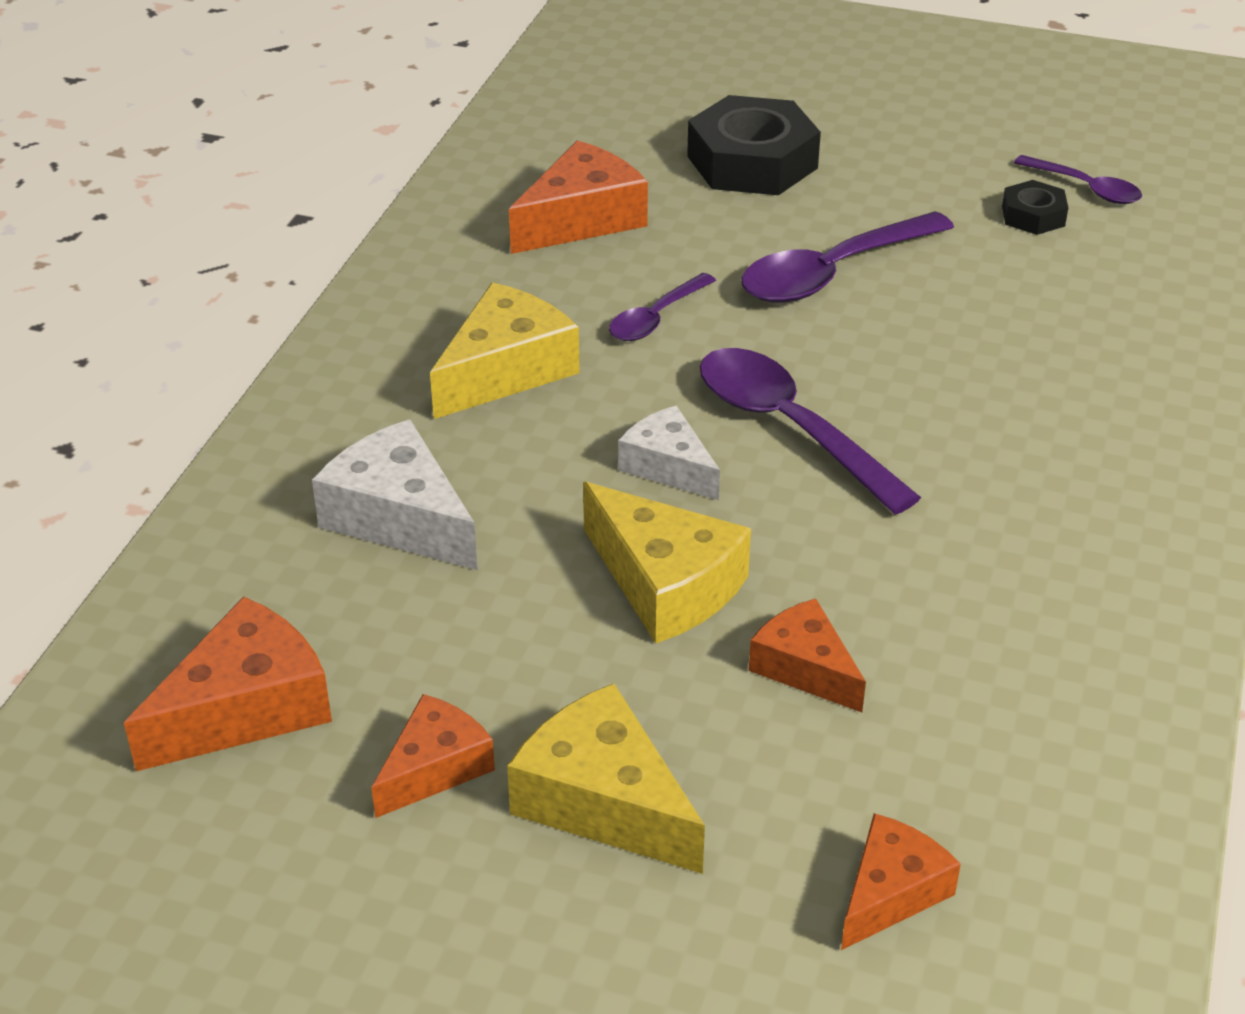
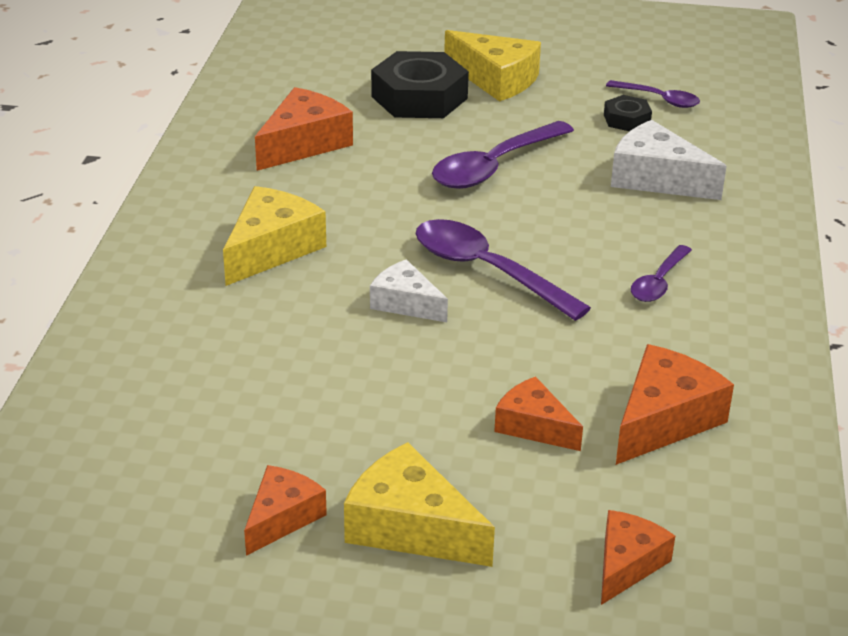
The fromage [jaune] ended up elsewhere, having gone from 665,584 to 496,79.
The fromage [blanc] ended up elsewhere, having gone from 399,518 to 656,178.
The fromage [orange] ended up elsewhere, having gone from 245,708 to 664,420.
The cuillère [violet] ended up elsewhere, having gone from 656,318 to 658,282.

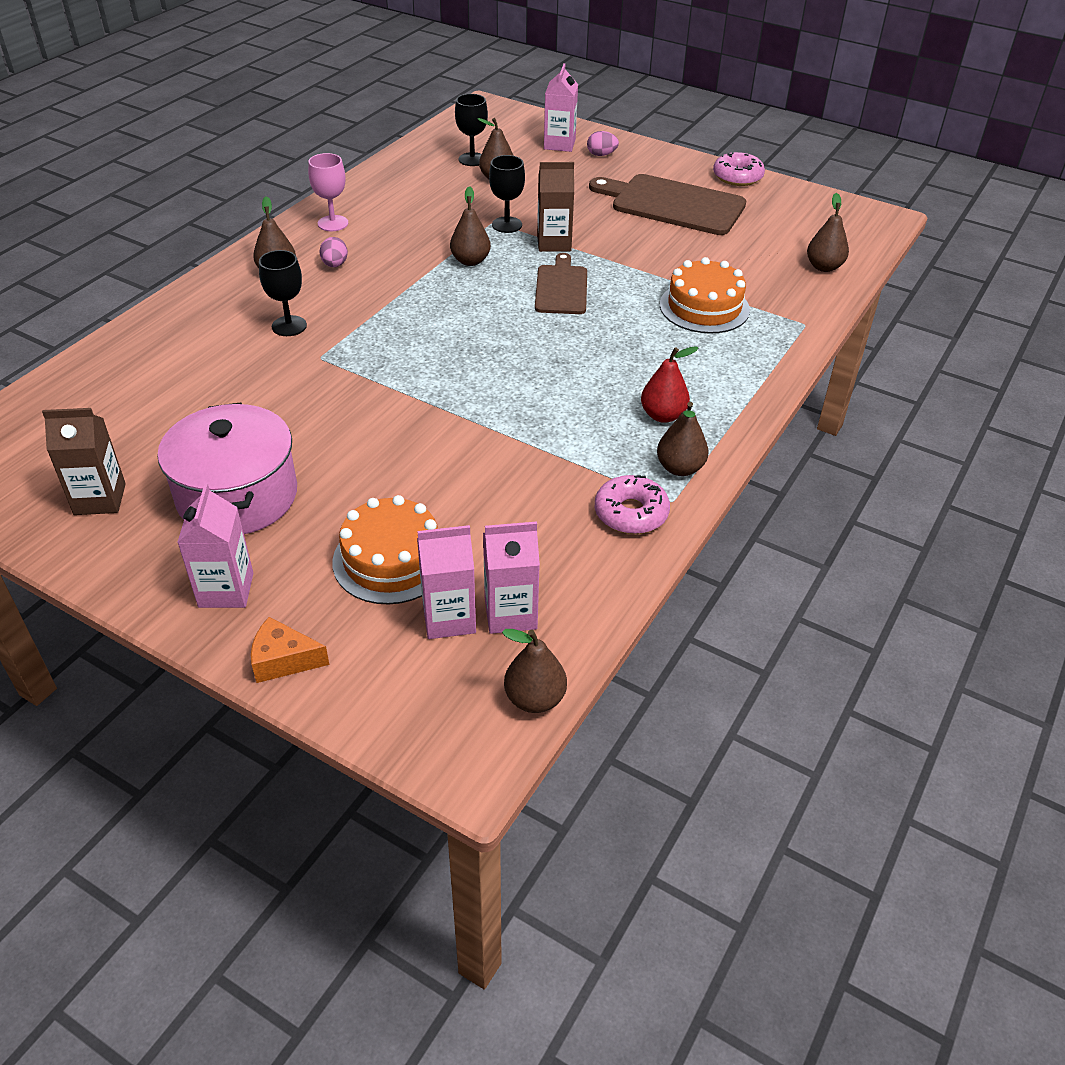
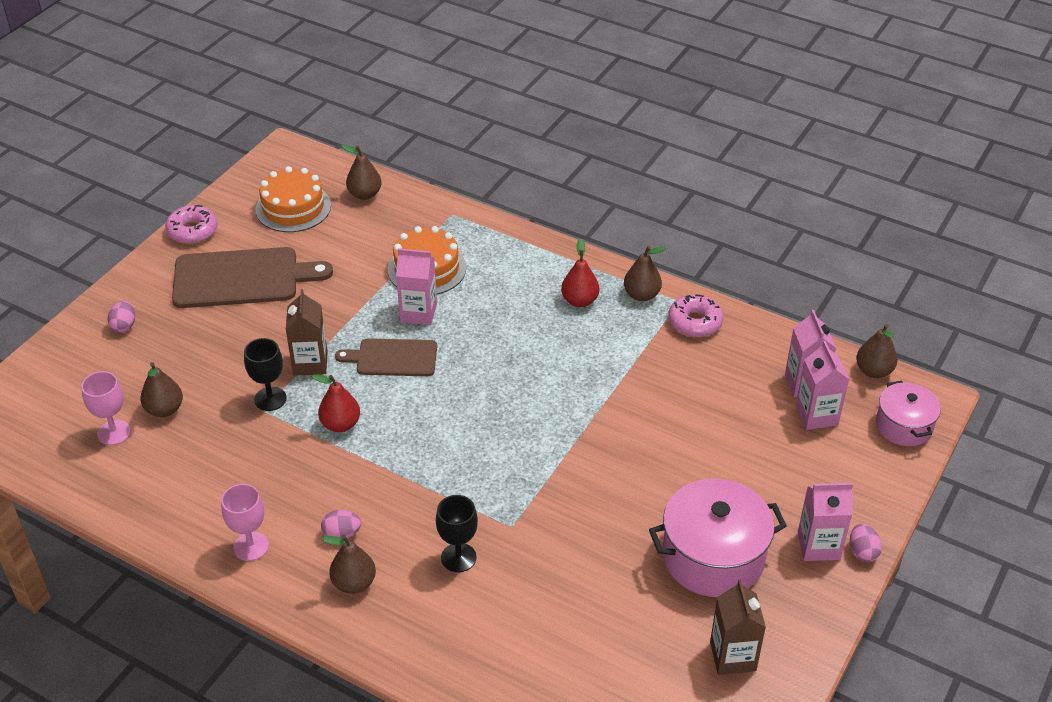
What was the verre à pied [noir] at 472,159 turned into the verre à pied [rose] at 114,432.
The planche à découper [marron] at 672,204 ended up facing another way, 120 degrees counterclockwise from before.
The gâteau [orange] ended up elsewhere, having gone from 391,560 to 293,207.
What was the poire [marron] at 470,261 turned into the poire [rouge] at 340,424.
The brique de lait [rose] ended up elsewhere, having gone from 559,144 to 418,313.
The second view gained the œuf [rose] at 862,552.
The second view gained the marmite [rose] at 904,426.
The second view lost the fromage [orange] at 283,660.

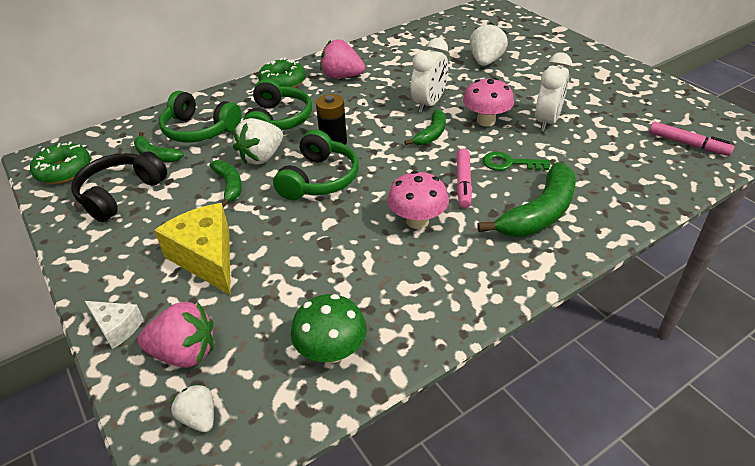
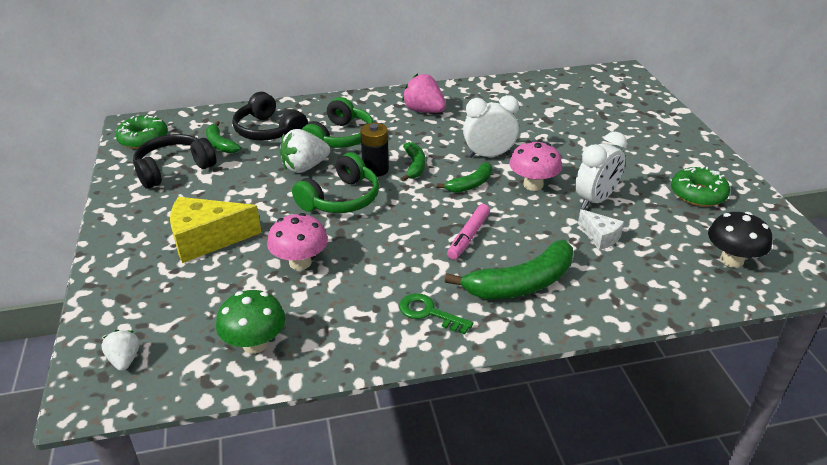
The fromage [jaune] at 206,258 ended up facing another way, 90 degrees counterclockwise from before.
What was the casque audio [vert] at 199,130 turned into the casque audio [noir] at 269,131.
The champignon [rose] ended up elsewhere, having gone from 417,221 to 300,262.
The clé [vert] ended up elsewhere, having gone from 509,163 to 429,313.
The banane [vert] ended up elsewhere, having gone from 229,186 to 414,166.
The réveil [blanc] at 429,104 ended up facing another way, 150 degrees counterclockwise from before.
The fromage [blanc] ended up elsewhere, having gone from 117,328 to 600,237.
The beignet [vert] ended up elsewhere, having gone from 282,82 to 698,194.
Where the feutre [rose] stood at 688,144, the champignon [noir] came to stand at 731,260.
The second view lost the fraise [rose] at 185,353.
The second view lost the fraise [blanc] at 486,61.

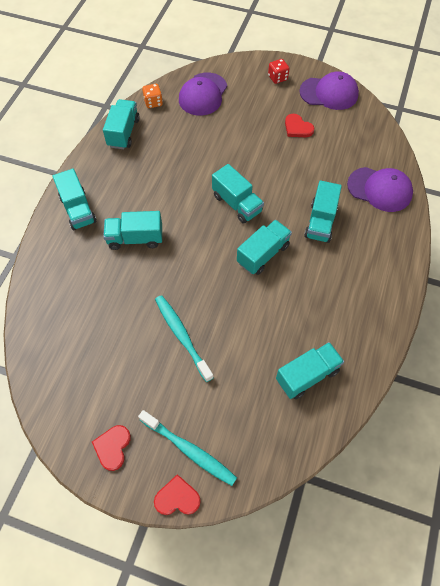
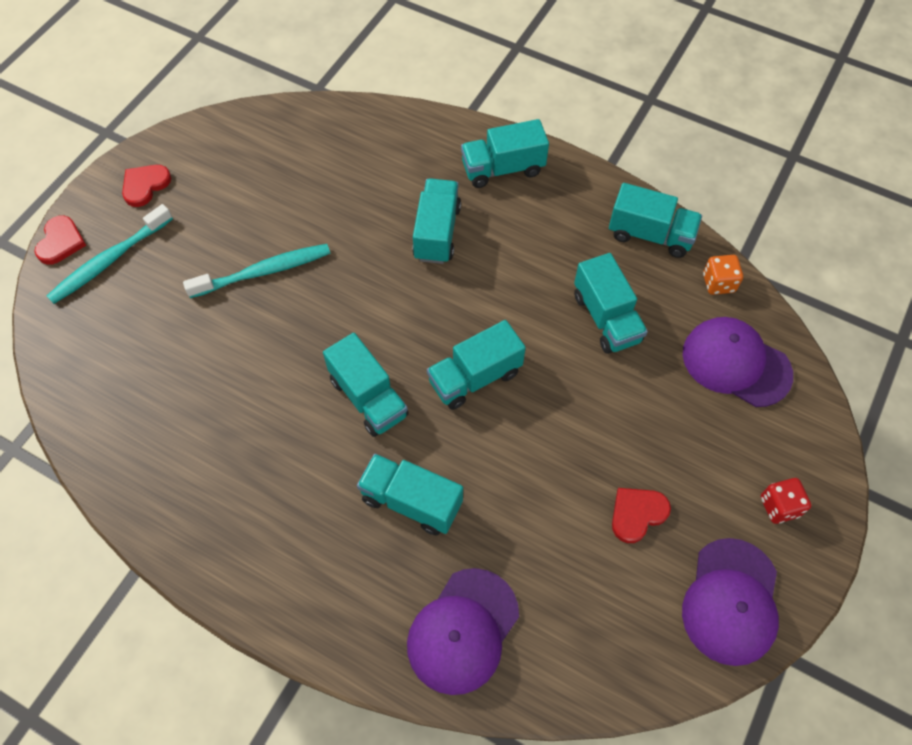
The cœur [rouge] at 112,447 ended up facing another way, 75 degrees counterclockwise from before.
The camion [turquoise] ended up elsewhere, having gone from 307,375 to 606,318.

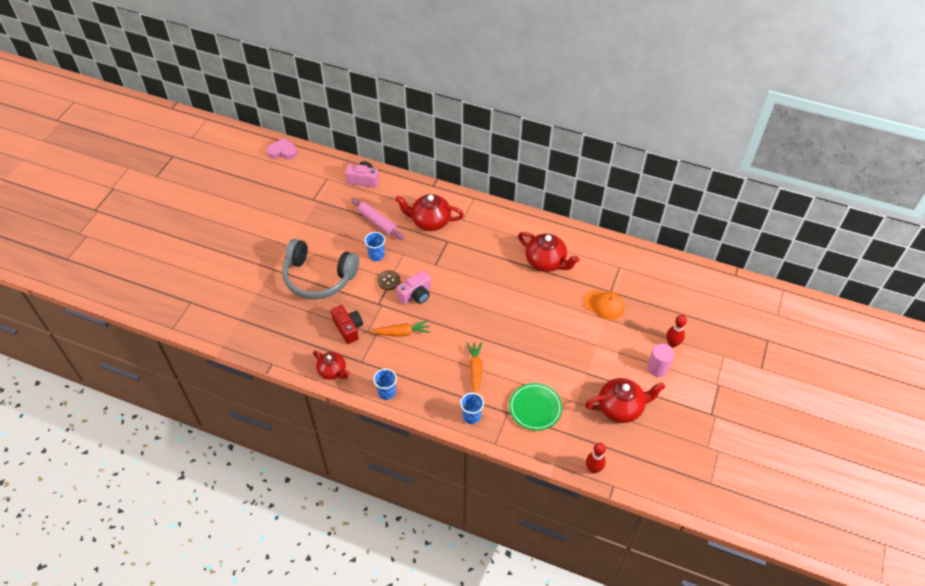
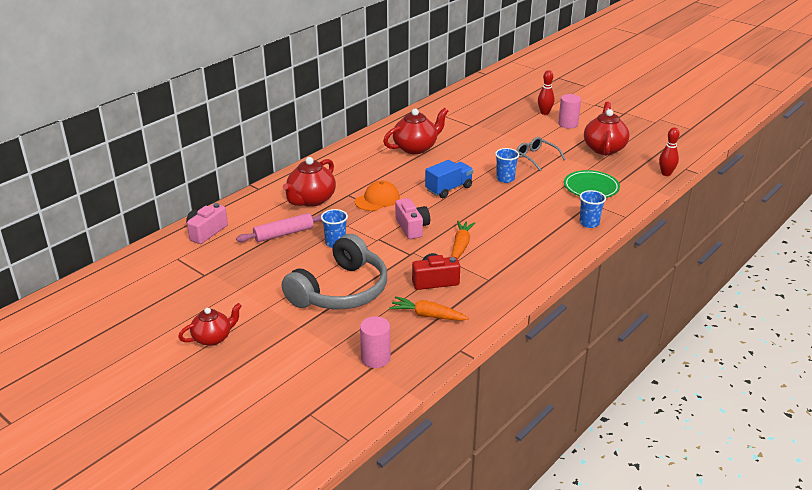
The théière [rouge] ended up elsewhere, having gone from 333,371 to 213,338.
The casquette [orange] ended up elsewhere, having gone from 604,305 to 377,199.
The second view gained the cylindre [rose] at 375,358.
The carotte [orange] ended up elsewhere, having gone from 475,369 to 427,315.
The second view gained the camion [bleu] at 448,189.
The gobelet [bleu] ended up elsewhere, having gone from 386,392 to 505,179.
The second view gained the lunettes [gris] at 536,157.
The second view lost the cœur [rose] at 282,152.
The second view lost the bouton [marron] at 388,281.

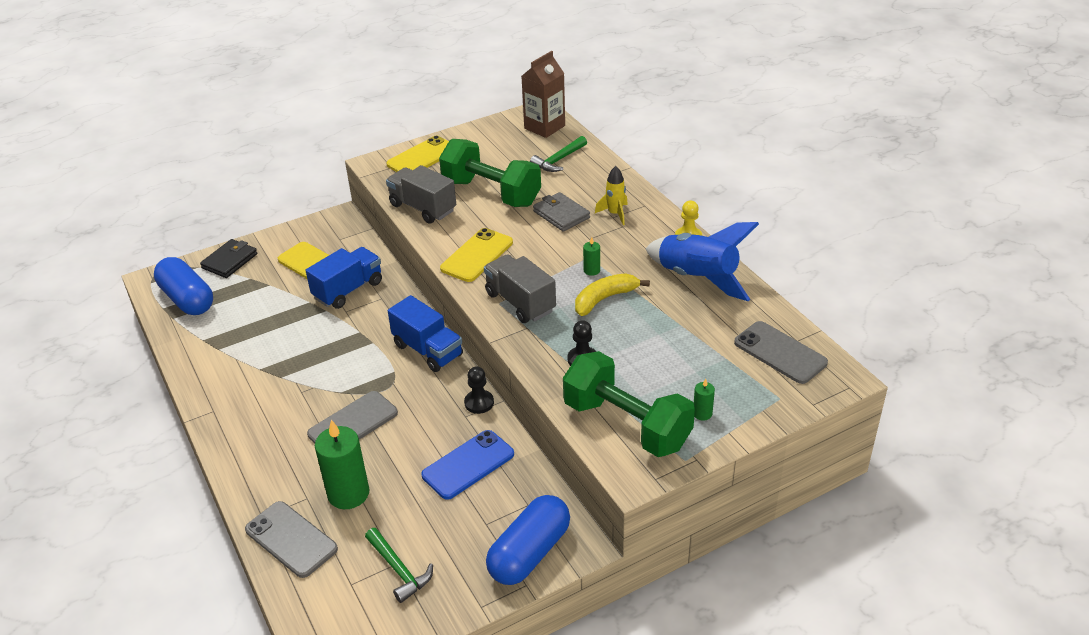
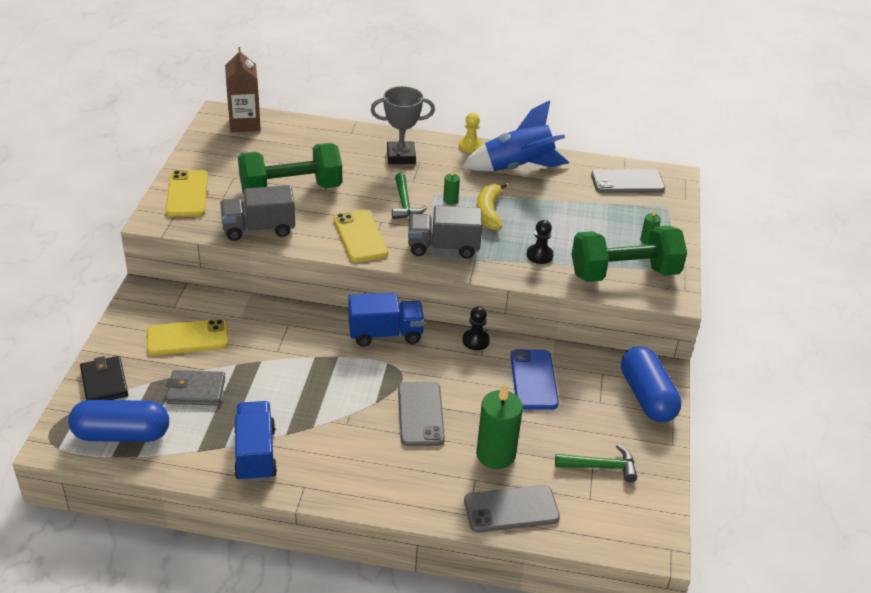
The portefeuille [gris] ended up elsewhere, having gone from 561,214 to 196,391.
The camion [bleu] ended up elsewhere, having gone from 348,290 to 255,454.
Where the fusée [jaune] stood at 615,214, the trophée [gris] came to stand at 401,156.
The marteau [vert] ended up elsewhere, having gone from 559,160 to 404,203.

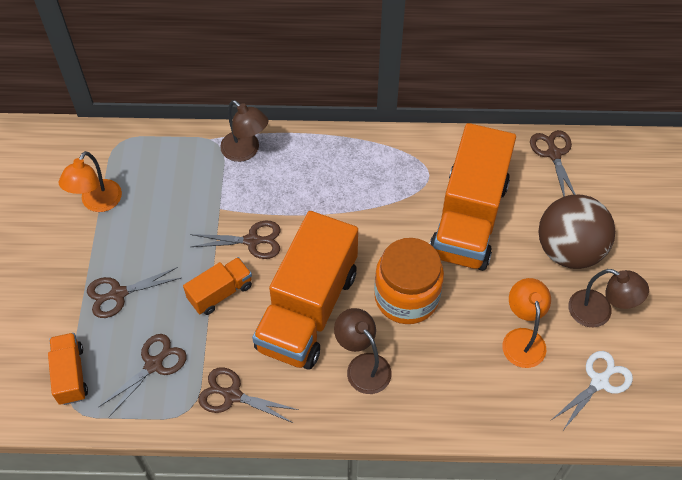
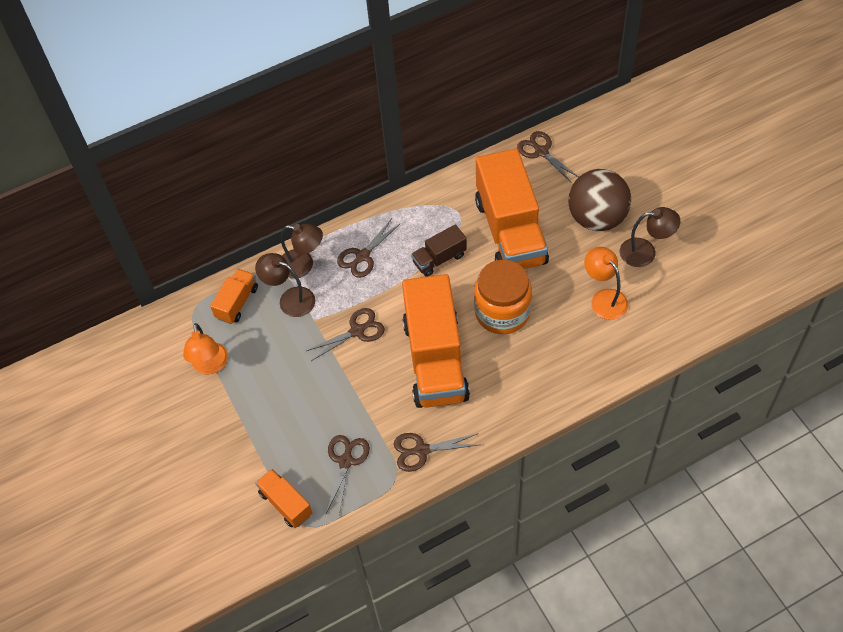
The camion [orange] ended up elsewhere, having gone from 220,293 to 237,303.
The lampe [marron] ended up elsewhere, having gone from 363,366 to 290,299.
The ciseaux [marron] ended up elsewhere, having gone from 118,294 to 363,256.
The second view gained the camion [marron] at 439,259.
The second view lost the ciseaux [blanc] at 599,382.

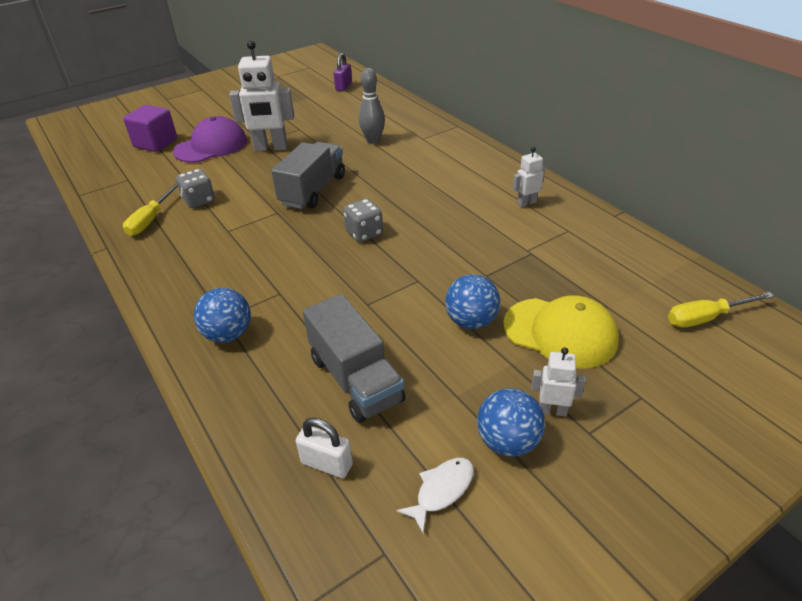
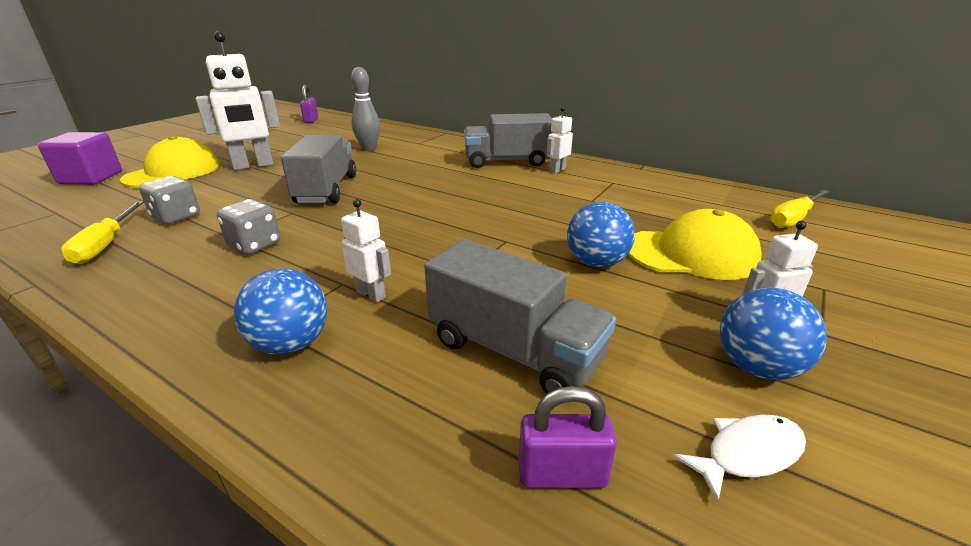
What was the casquette [violet] at 211,146 turned into the casquette [jaune] at 173,172.
The dé [gris] ended up elsewhere, having gone from 364,233 to 254,245.
The second view gained the robot [blanc] at 371,294.
The second view gained the camion [gris] at 507,161.
What was the cadenas [blanc] at 327,463 turned into the cadenas [violet] at 562,474.
The poisson [blanc] at 442,490 ended up facing another way, 45 degrees clockwise from before.

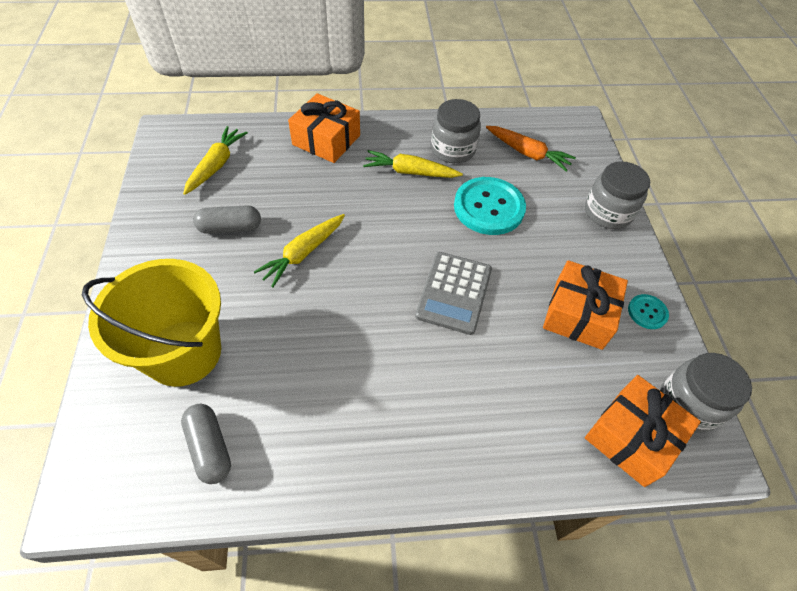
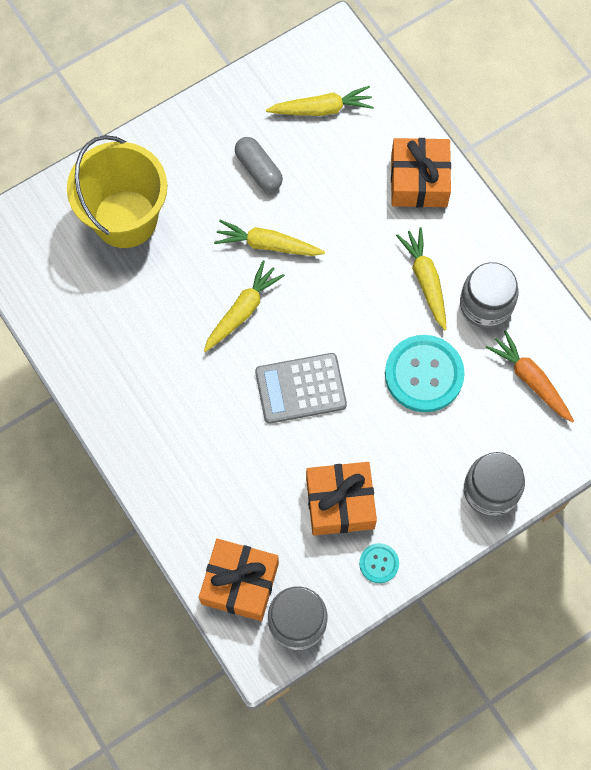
The second view gained the carotte [jaune] at 242,311.
The carotte [orange] at 527,153 ended up facing another way, 135 degrees clockwise from before.
The second view lost the gélule [gris] at 210,447.

